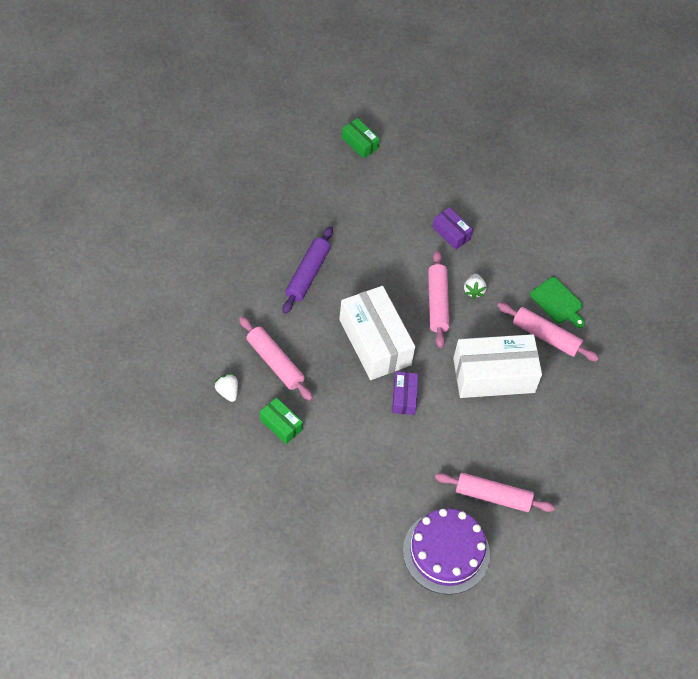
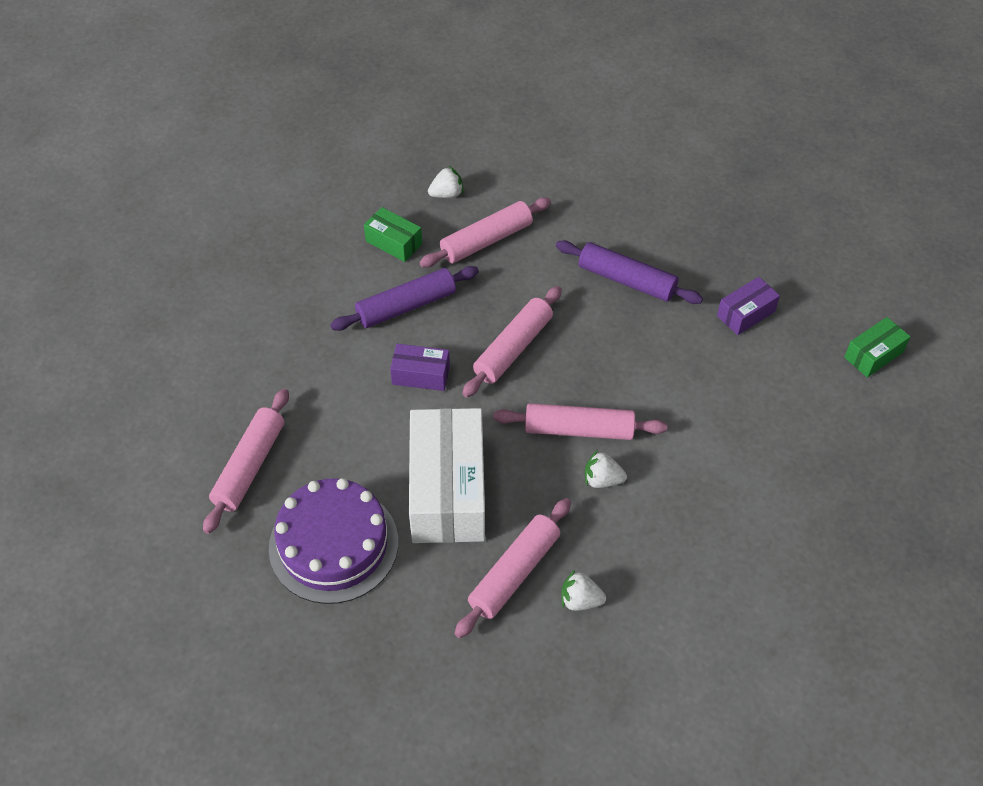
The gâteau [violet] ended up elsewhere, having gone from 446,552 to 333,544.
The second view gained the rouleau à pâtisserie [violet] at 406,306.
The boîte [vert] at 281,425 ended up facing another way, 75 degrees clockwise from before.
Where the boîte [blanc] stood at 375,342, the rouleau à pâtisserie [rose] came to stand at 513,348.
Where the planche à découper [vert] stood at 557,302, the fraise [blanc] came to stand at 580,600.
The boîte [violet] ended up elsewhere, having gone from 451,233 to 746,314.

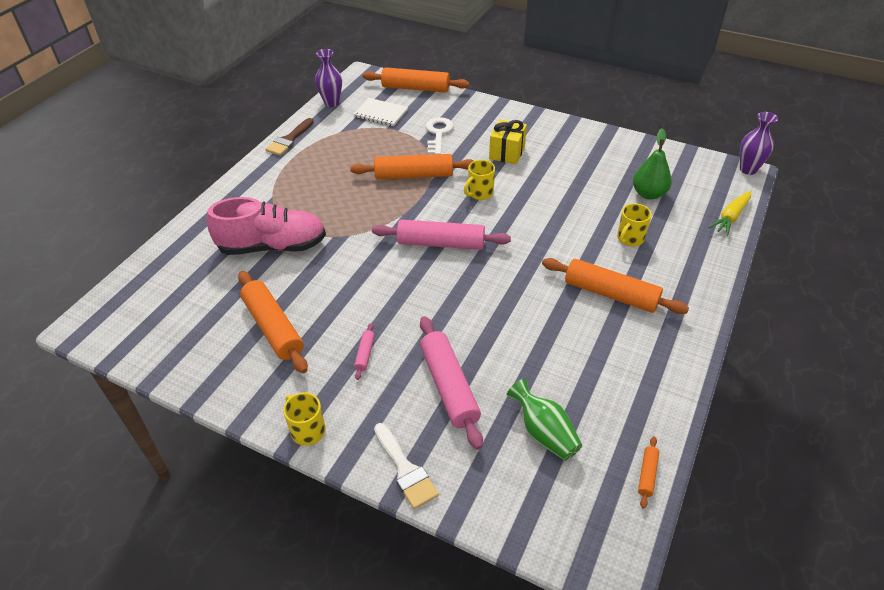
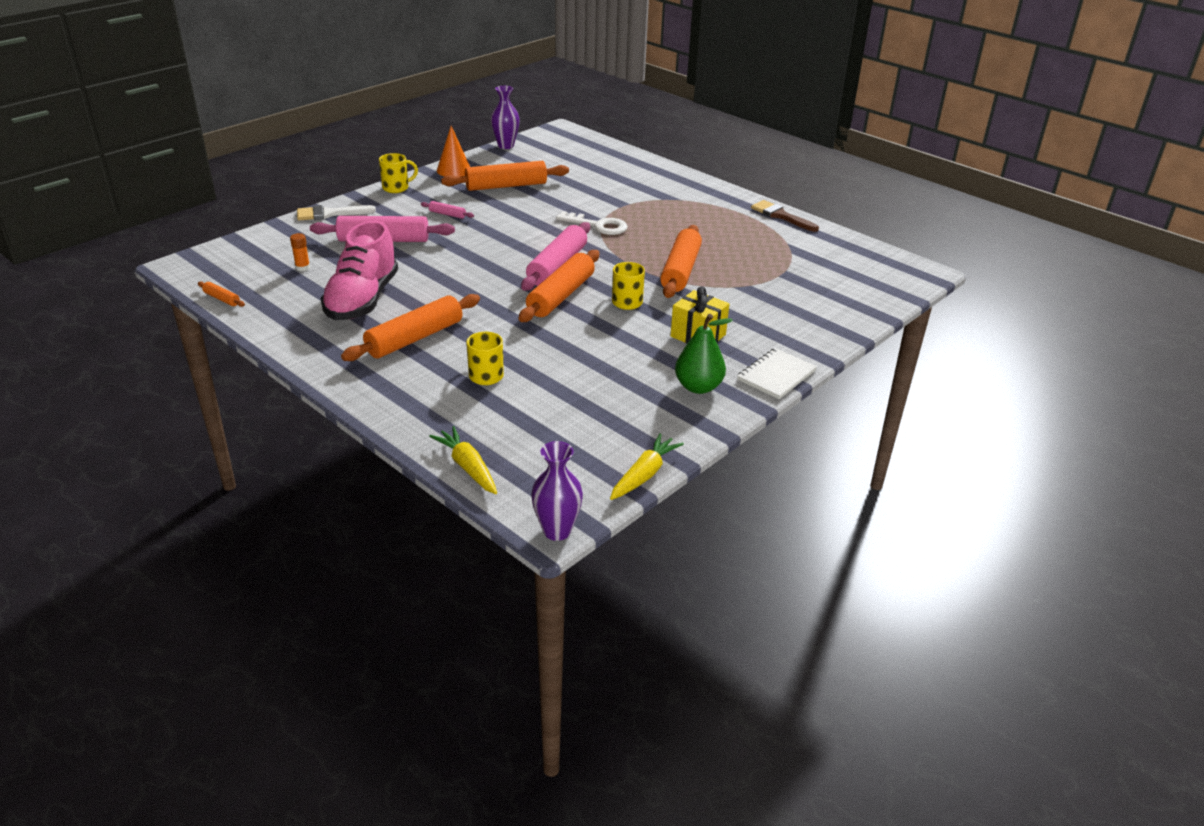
Where the vase [vert] stood at 544,433, the bâton de colle [orange] came to stand at 302,267.
The chaussure [rose] ended up elsewhere, having gone from 272,246 to 362,300.
The second view gained the cône [orange] at 454,170.
The vase [violet] ended up elsewhere, having gone from 331,103 to 506,146.
The rouleau à pâtisserie [orange] ended up elsewhere, having gone from 415,88 to 561,296.
The clé [blanc] ended up elsewhere, having gone from 438,134 to 598,226.
The second view gained the carotte [jaune] at 644,474.
The poire [vert] ended up elsewhere, having gone from 648,194 to 698,387.
The carnet [blanc] ended up elsewhere, having gone from 381,113 to 776,375.

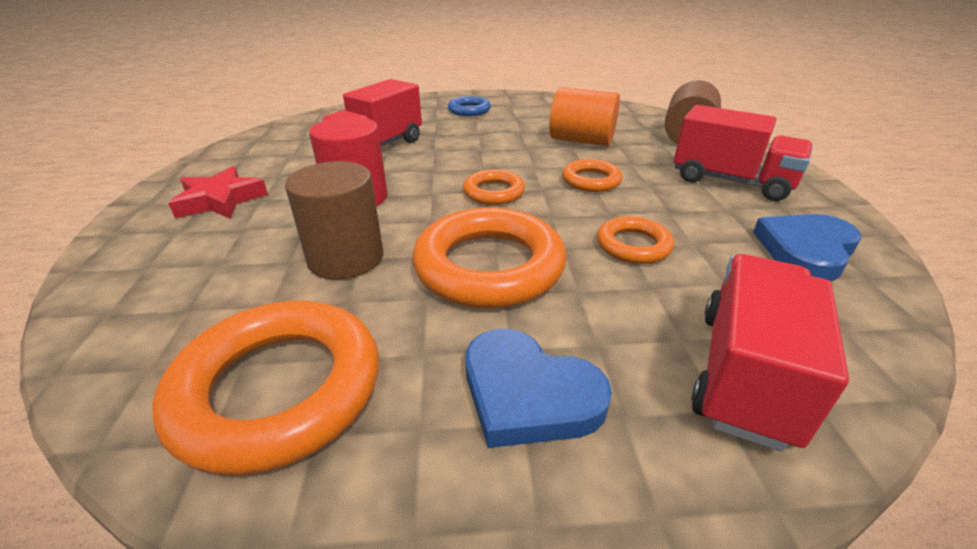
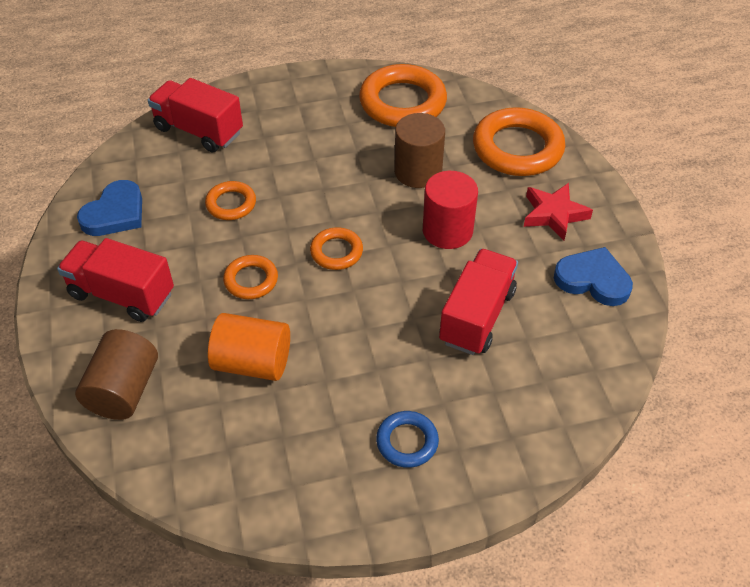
The camion [rouge] at 745,374 ended up facing another way, 105 degrees clockwise from before.
The anneau [orange] ended up elsewhere, having gone from 489,266 to 517,148.
The cœur [bleu] ended up elsewhere, having gone from 528,394 to 593,280.

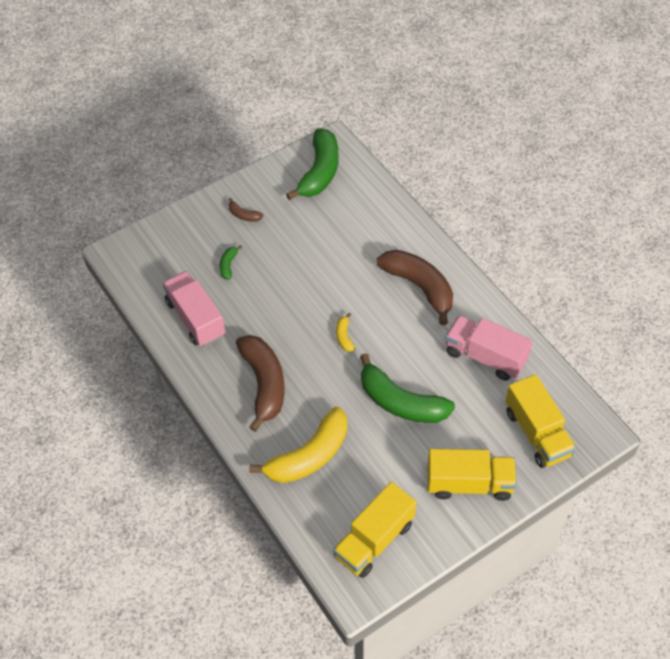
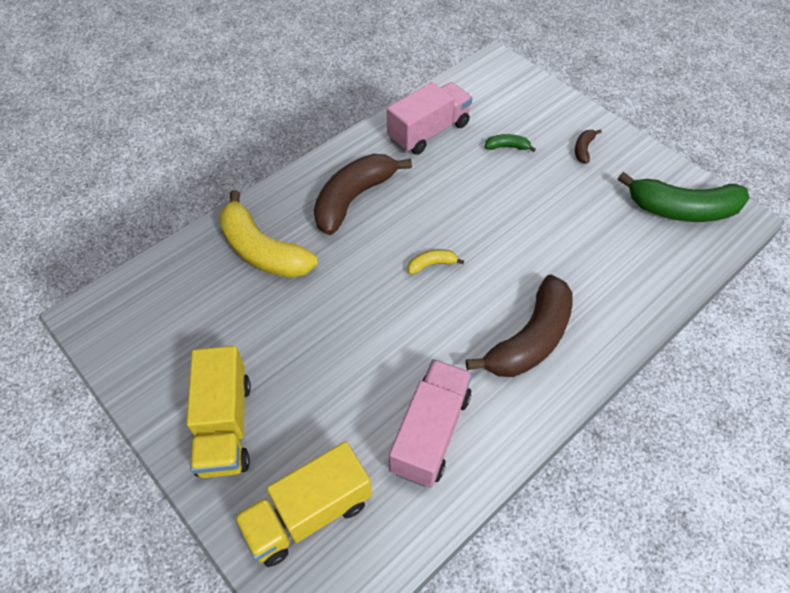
The banane [marron] at 264,384 ended up facing another way, 150 degrees clockwise from before.
The second view lost the camion [jaune] at 374,540.
The second view lost the banane [vert] at 401,402.

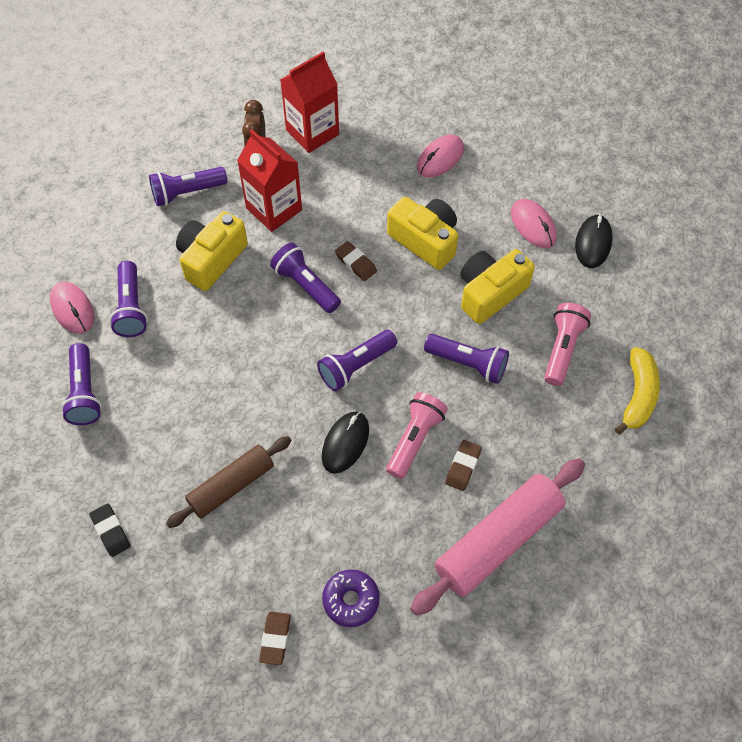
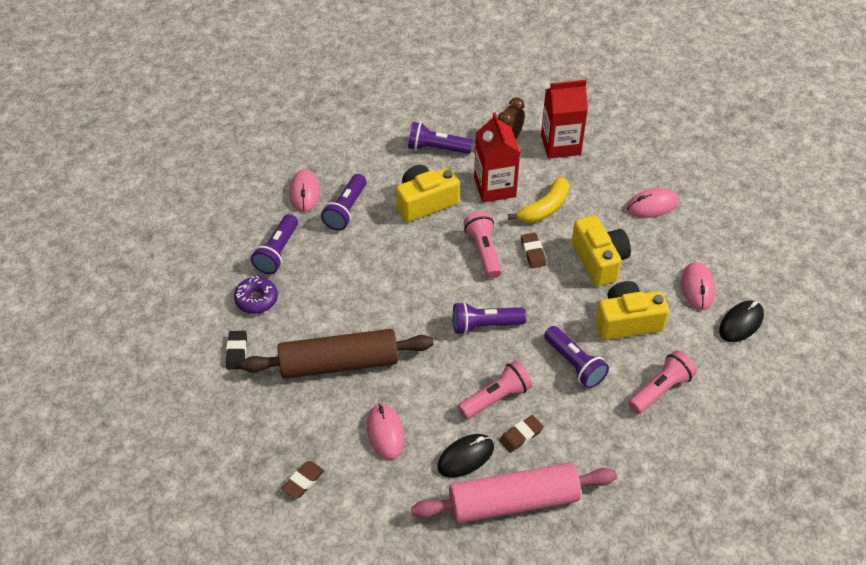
The beignet [violet] ended up elsewhere, having gone from 351,600 to 256,299.
The size of the rouleau à pâtisserie [marron] at 231,486 changed by a factor of 1.53.
The second view gained the souris [rose] at 385,433.
The souris [noir] ended up elsewhere, having gone from 345,443 to 465,457.
What was the lampe de poche [violet] at 306,285 turned into the lampe de poche [rose] at 484,251.
The banane [jaune] ended up elsewhere, having gone from 638,395 to 544,208.

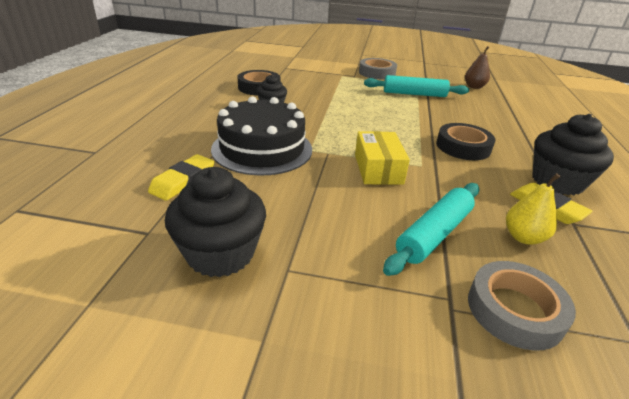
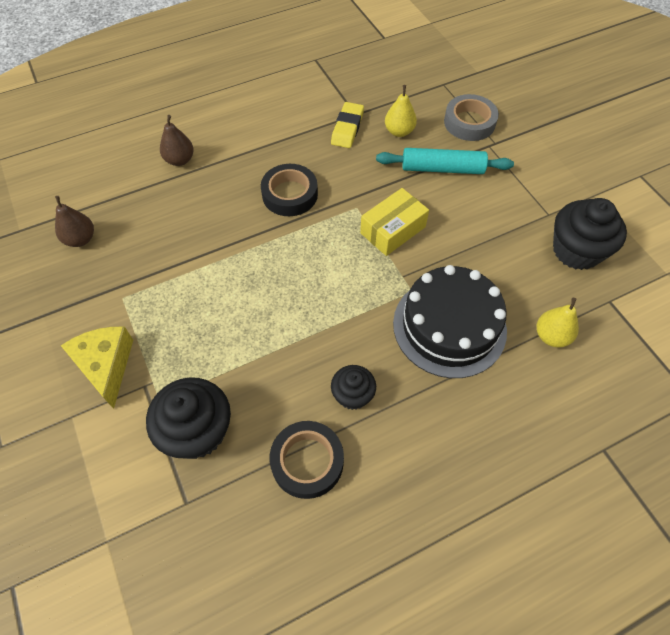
Where the ruban adhésif [gris] stood at 377,73, the fromage [jaune] came to stand at 106,365.
The muffin [noir] ended up elsewhere, having gone from 557,182 to 197,431.
The second view gained the poire [marron] at 180,160.
Where the gomme [jaune] stood at 183,181, the poire [jaune] came to stand at 551,336.
The second view lost the rouleau à pâtisserie [turquoise] at 414,94.

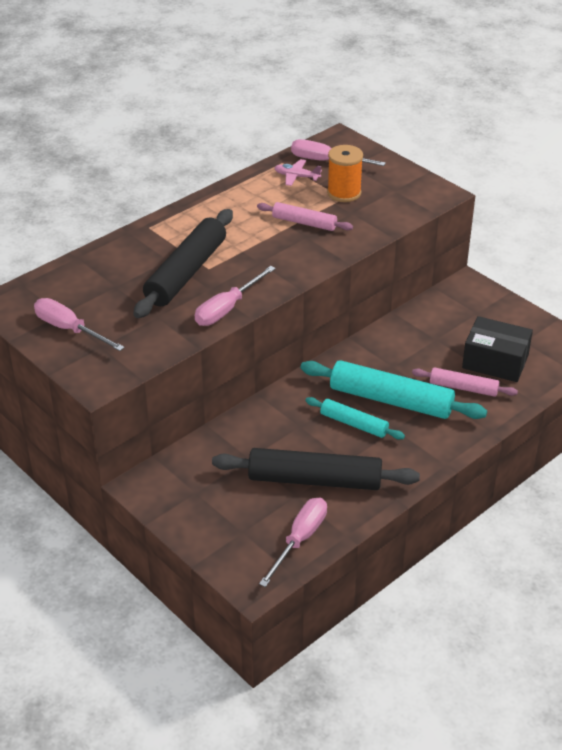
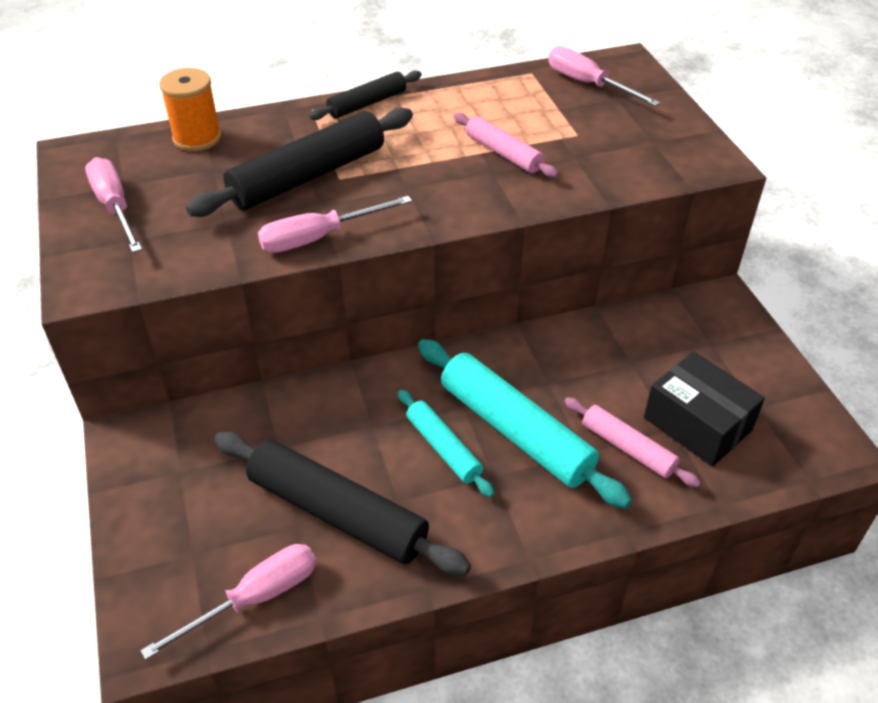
The bobine [orange] ended up elsewhere, having gone from 344,193 to 197,138.
The second view gained the rouleau à pâtisserie [noir] at 367,103.
The second view lost the avion [rose] at 297,177.

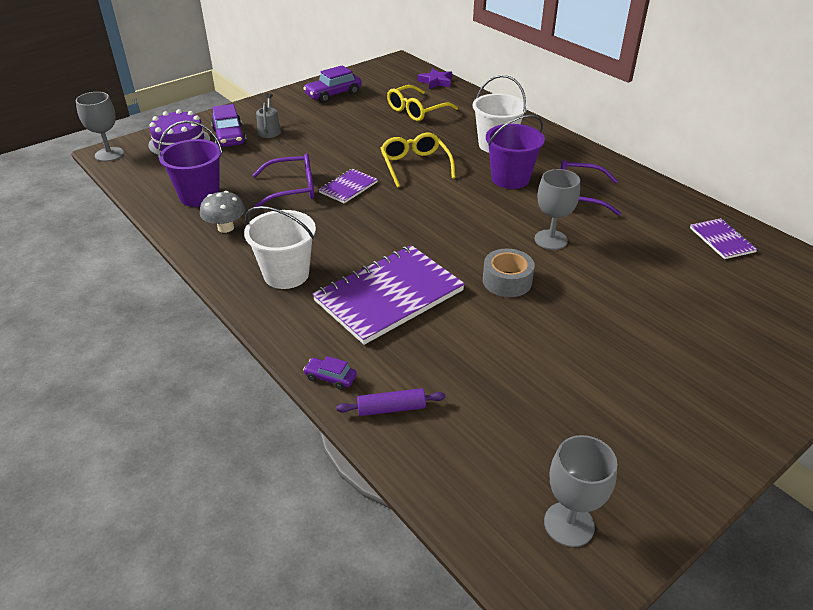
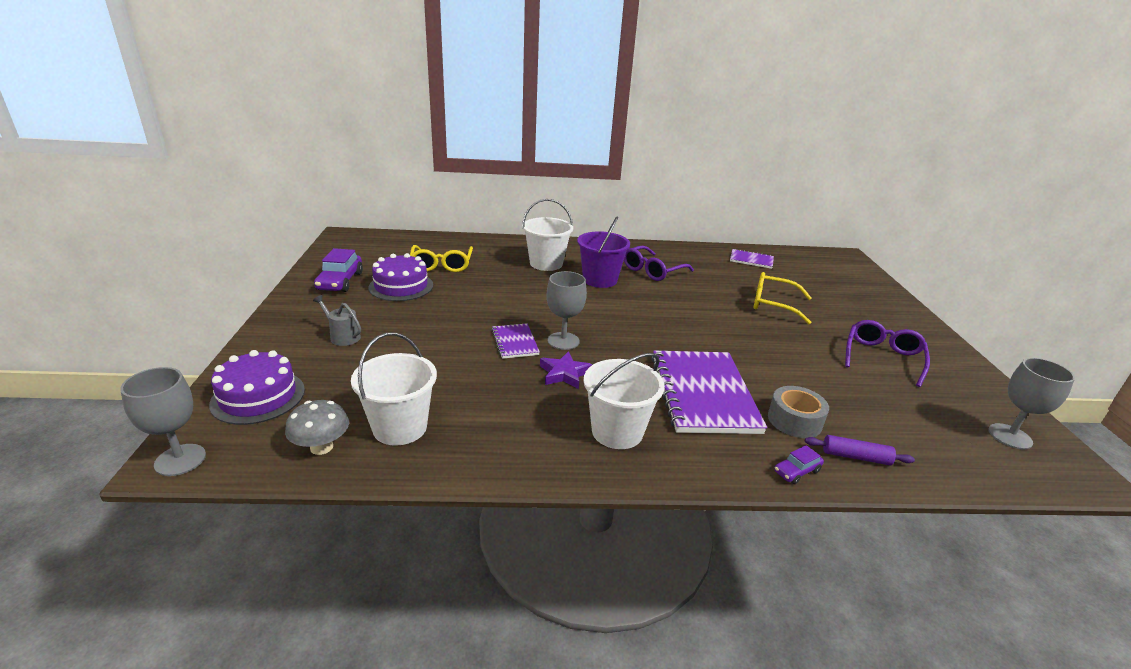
The champignon [gris] ended up elsewhere, having gone from 225,228 to 321,447.
What was the seau [violet] at 199,196 turned into the seau [blanc] at 400,427.
The second view gained the gâteau [violet] at 401,286.
The étoile [violet] ended up elsewhere, having gone from 436,82 to 564,374.
The verre à pied [gris] ended up elsewhere, having gone from 551,240 to 563,341.
The lunettes [jaune] ended up elsewhere, having gone from 415,165 to 773,304.
The ruban adhésif [gris] ended up elsewhere, having gone from 507,281 to 794,420.
The rouleau à pâtisserie [violet] at 391,408 ended up facing another way, 75 degrees clockwise from before.
The lunettes [violet] ended up elsewhere, having gone from 292,189 to 882,357.
The second view lost the voiture [violet] at 229,137.

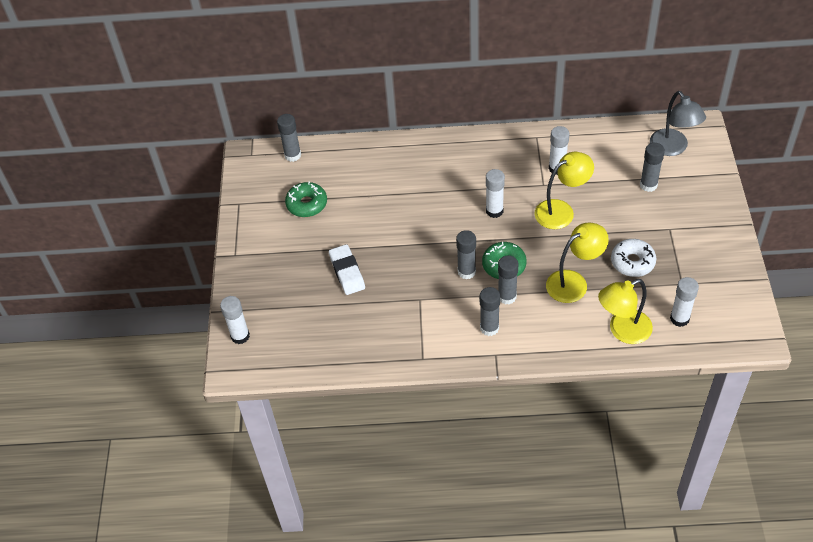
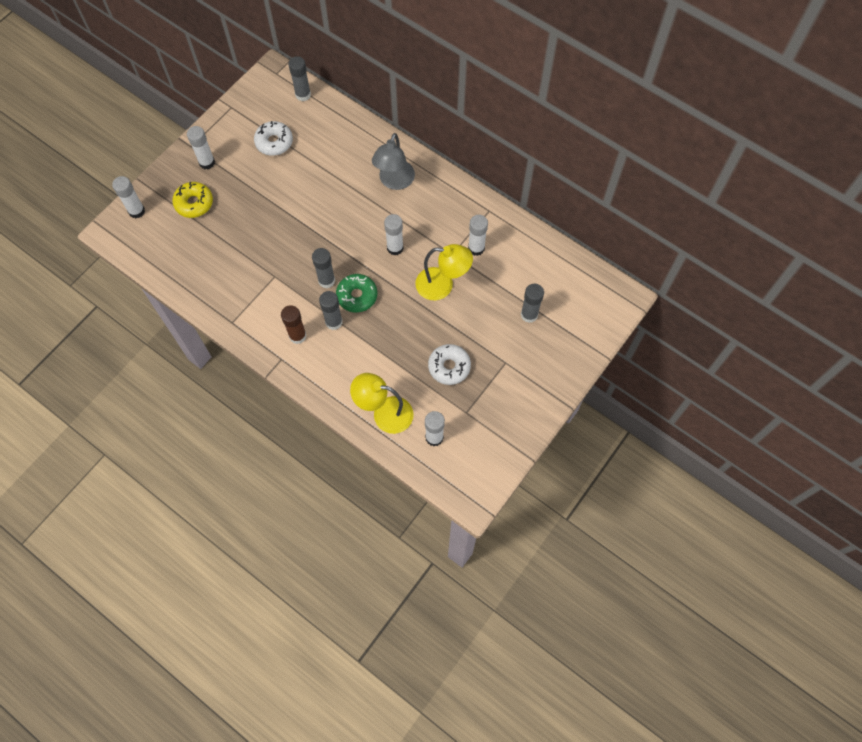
The second view gained the beignet [jaune] at 194,203.
The second view gained the bâton de colle [blanc] at 207,162.
What was the beignet [vert] at 307,204 turned into the beignet [blanc] at 274,142.
What was the bâton de colle [gris] at 489,328 turned into the bâton de colle [marron] at 297,336.
The lampe [gris] ended up elsewhere, having gone from 673,148 to 394,181.
The second view lost the gomme [blanc] at 347,272.
The second view lost the lampe [jaune] at 574,282.

